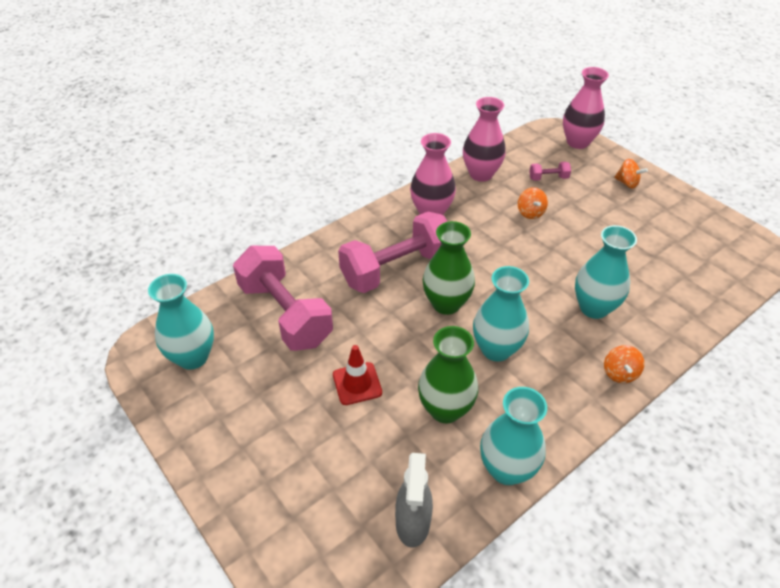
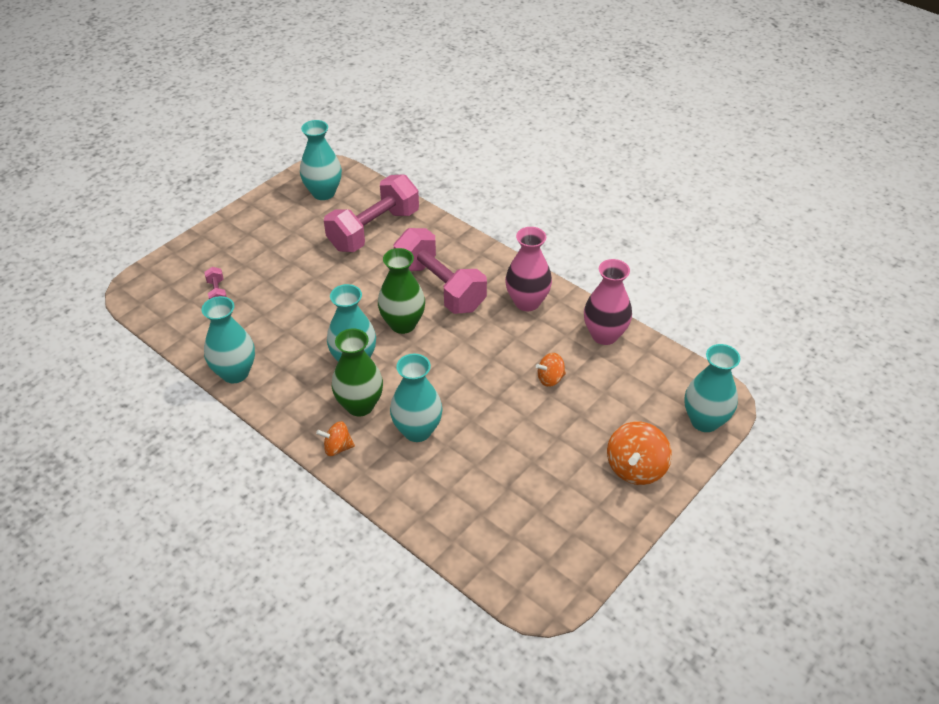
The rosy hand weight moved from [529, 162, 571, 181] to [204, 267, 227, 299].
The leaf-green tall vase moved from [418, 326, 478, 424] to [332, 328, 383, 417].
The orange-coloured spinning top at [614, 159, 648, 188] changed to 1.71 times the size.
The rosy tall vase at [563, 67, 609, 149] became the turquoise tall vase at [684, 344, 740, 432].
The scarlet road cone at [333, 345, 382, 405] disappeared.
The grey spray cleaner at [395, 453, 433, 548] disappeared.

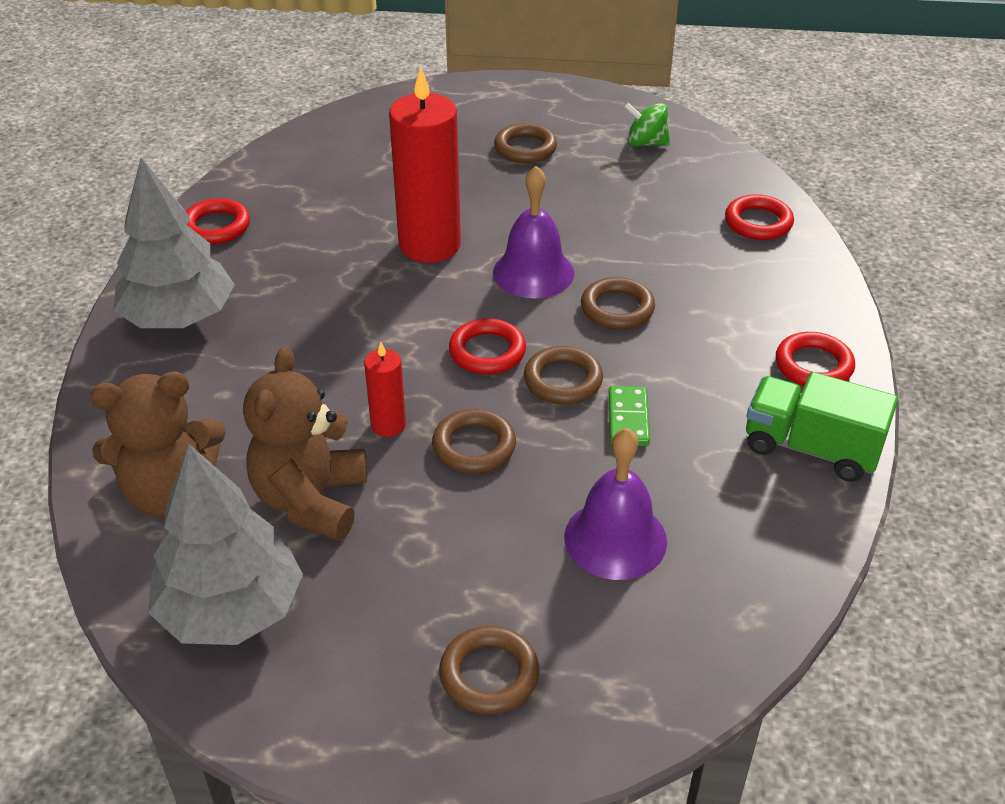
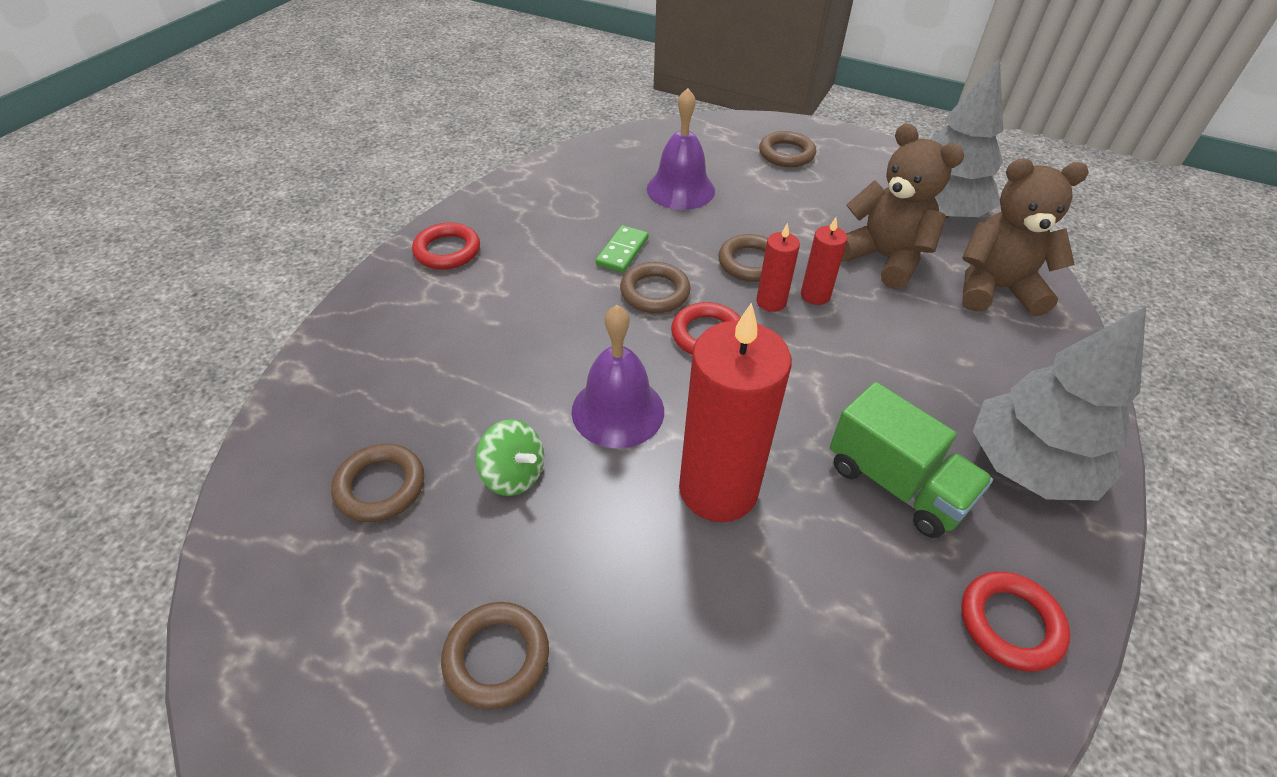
The russet ring moved from [581, 277, 655, 330] to [331, 444, 424, 522].
The leaf-green spinning top moved from [624, 103, 670, 146] to [476, 419, 544, 496].
The scarlet candle at [756, 223, 800, 312] appeared.
The leaf-green lorry moved from [746, 372, 898, 482] to [830, 382, 993, 538].
The russet teddy at [243, 347, 367, 541] turned 75 degrees counterclockwise.
The scarlet ring at [725, 194, 794, 240] disappeared.

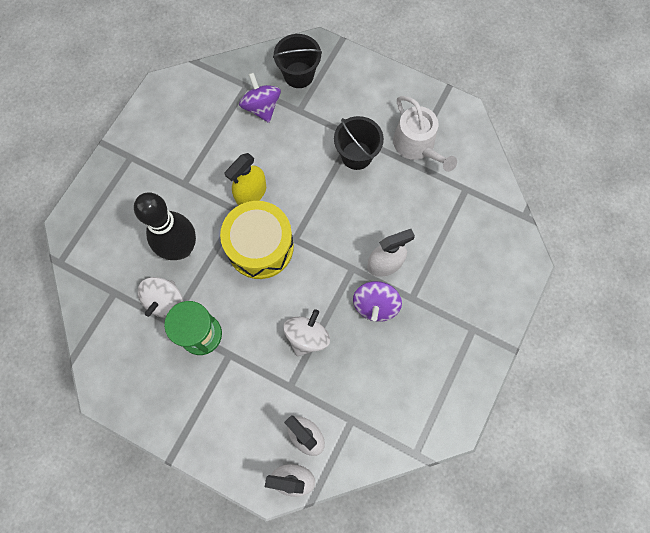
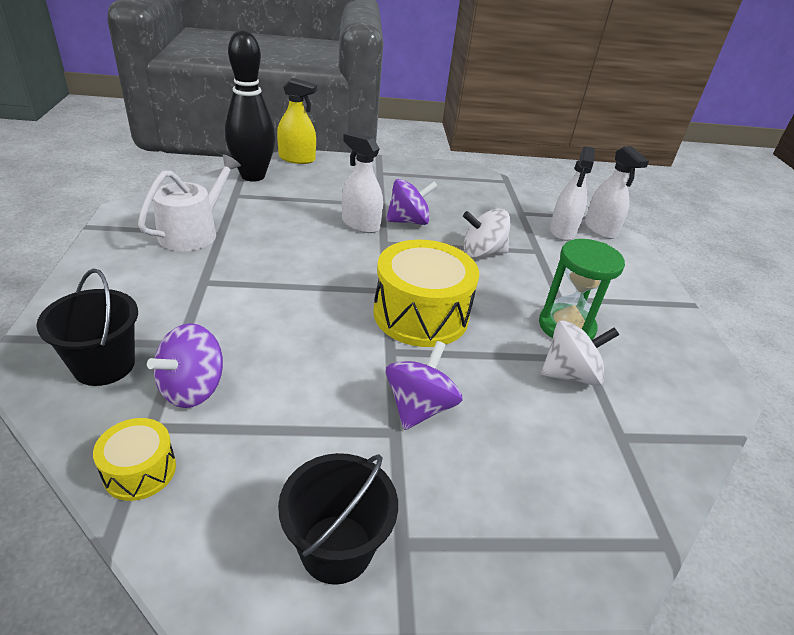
The yellow toy drum at [93, 418, 176, 501] appeared.
The jet-black skittle moved from [134, 192, 196, 260] to [225, 30, 276, 182].
The yellow spray cleaner moved from [224, 153, 266, 206] to [277, 78, 317, 164].
The jet-black bucket moved from [334, 116, 384, 170] to [278, 453, 398, 585].
The violet spinning top at [386, 341, 463, 430] appeared.

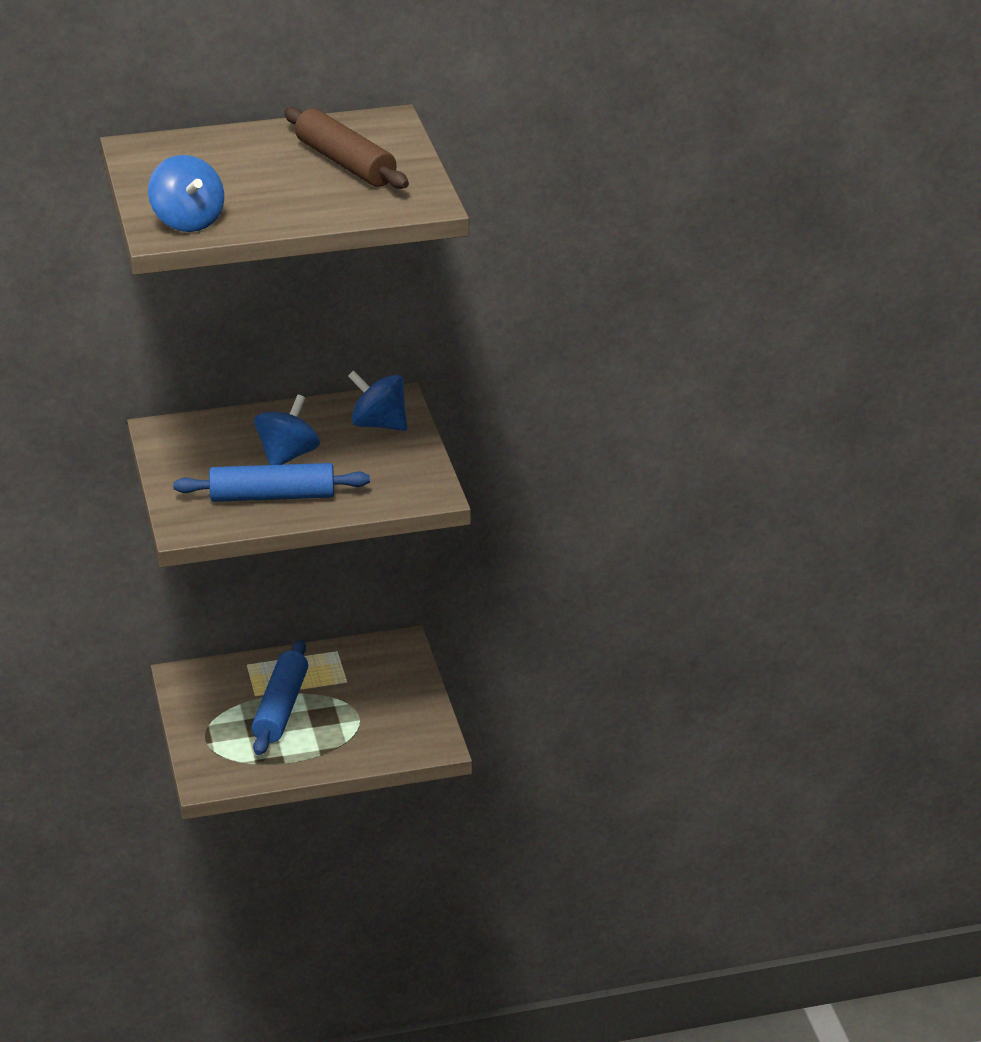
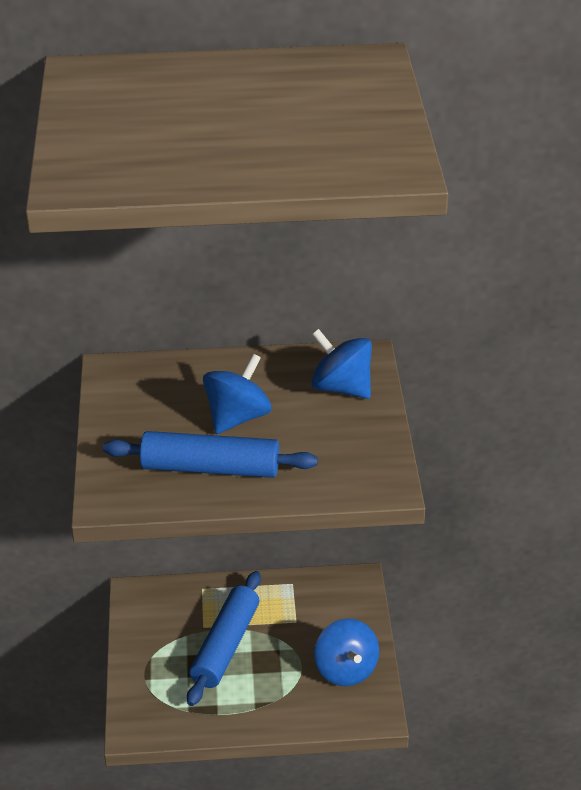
The cobalt spinning top moved from [148, 155, 224, 232] to [314, 619, 379, 686].
The russet pastry roller at [284, 107, 409, 189] disappeared.

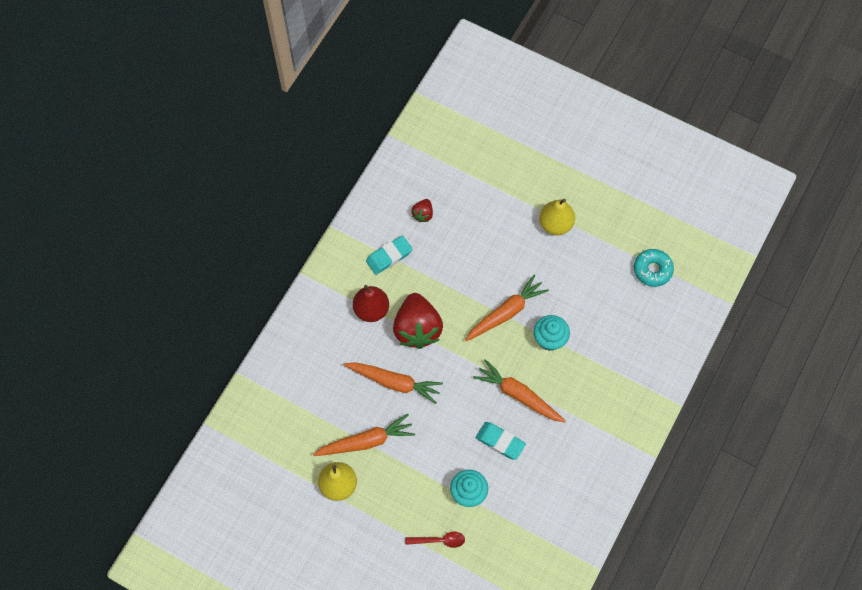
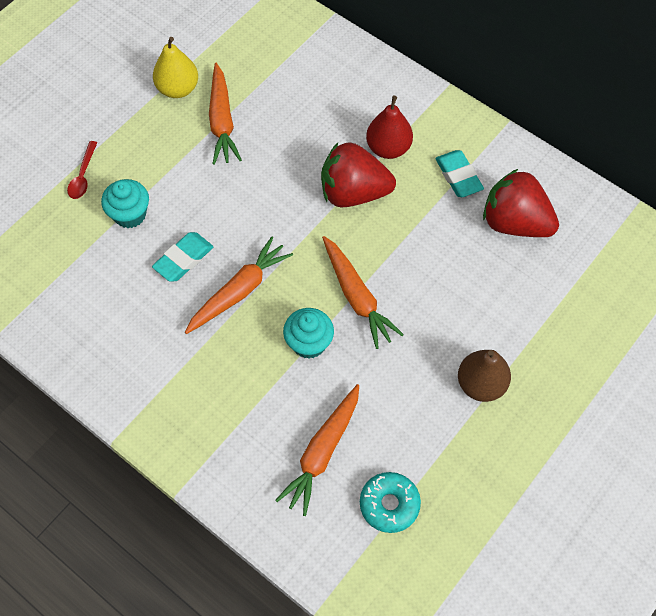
The orange-coloured root vegetable moved from [343, 362, 443, 404] to [275, 384, 359, 516].
The yellow toy pear at [539, 199, 575, 235] became the russet toy pear at [458, 350, 511, 402].
The scarlet toy strawberry at [412, 199, 433, 222] changed to 2.18 times the size.

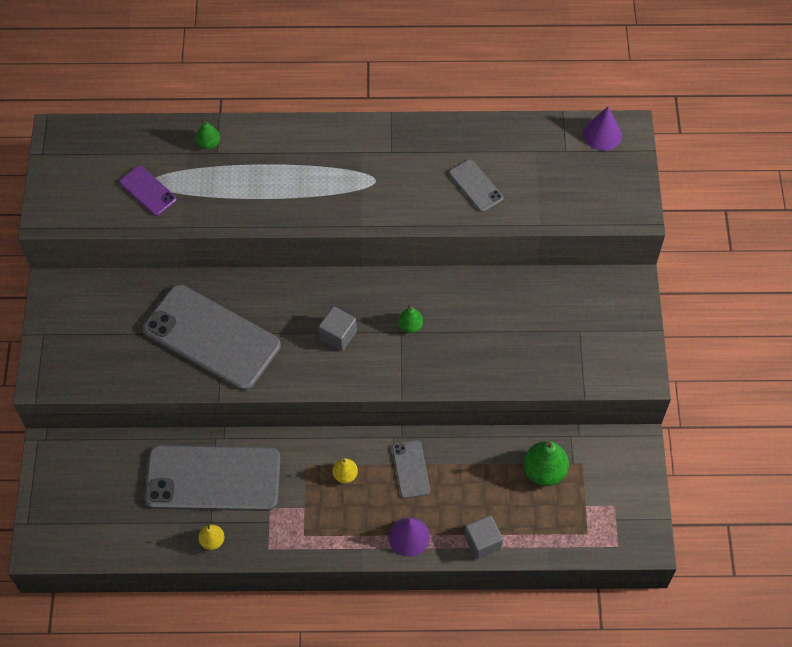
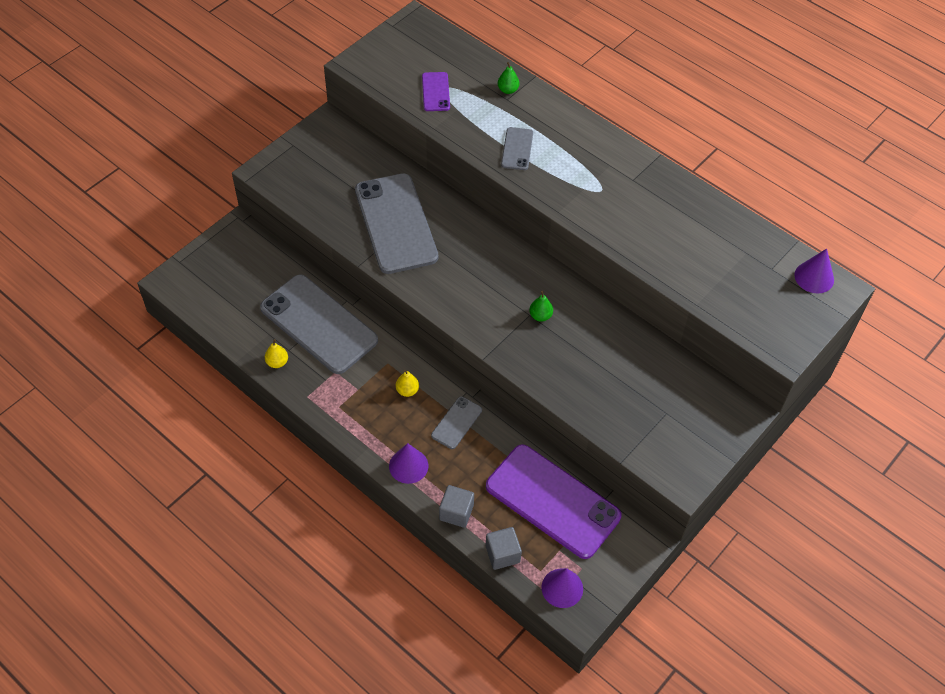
The grey cube moved from [318, 306, 357, 351] to [485, 527, 522, 570].
The leaf-green toy pear at [523, 441, 569, 486] was replaced by the violet mobile phone at [486, 444, 621, 559].
The grey mobile phone moved from [449, 160, 503, 212] to [501, 127, 533, 170].
The violet cone shape at [542, 568, 583, 608] appeared.

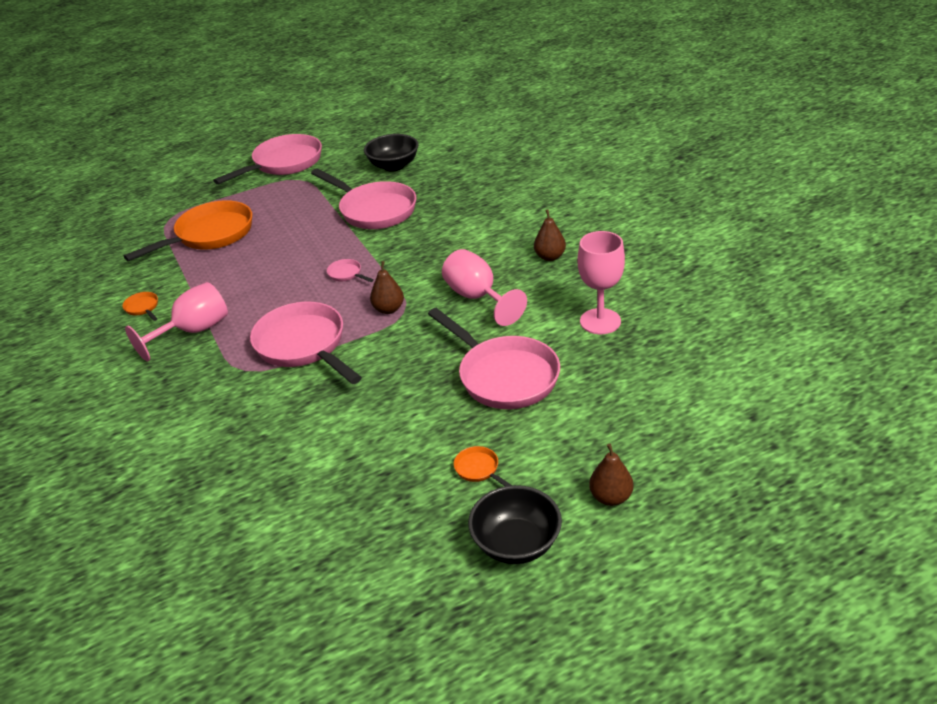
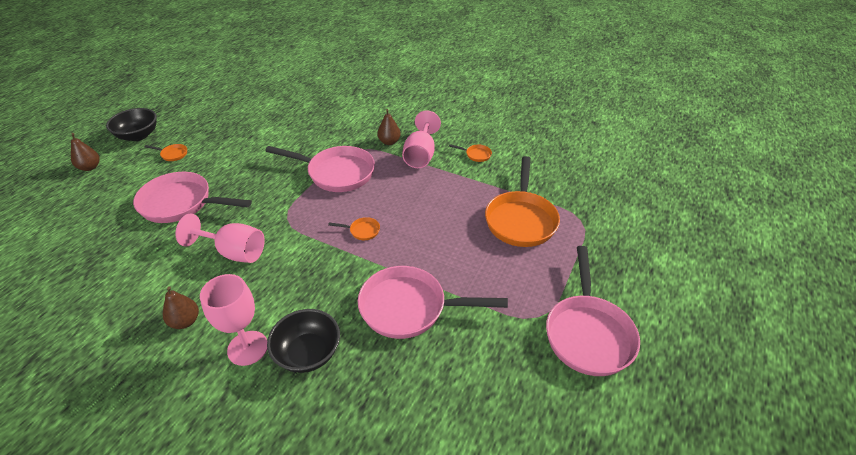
The rosy wine glass moved from [578, 231, 625, 334] to [200, 274, 267, 366].
The jet-black bowl moved from [364, 134, 418, 172] to [267, 309, 340, 373].
The rosy frying pan at [327, 259, 374, 282] became the orange-coloured frying pan at [328, 217, 380, 240].
The russet toy pear moved from [370, 261, 404, 314] to [377, 109, 401, 145].

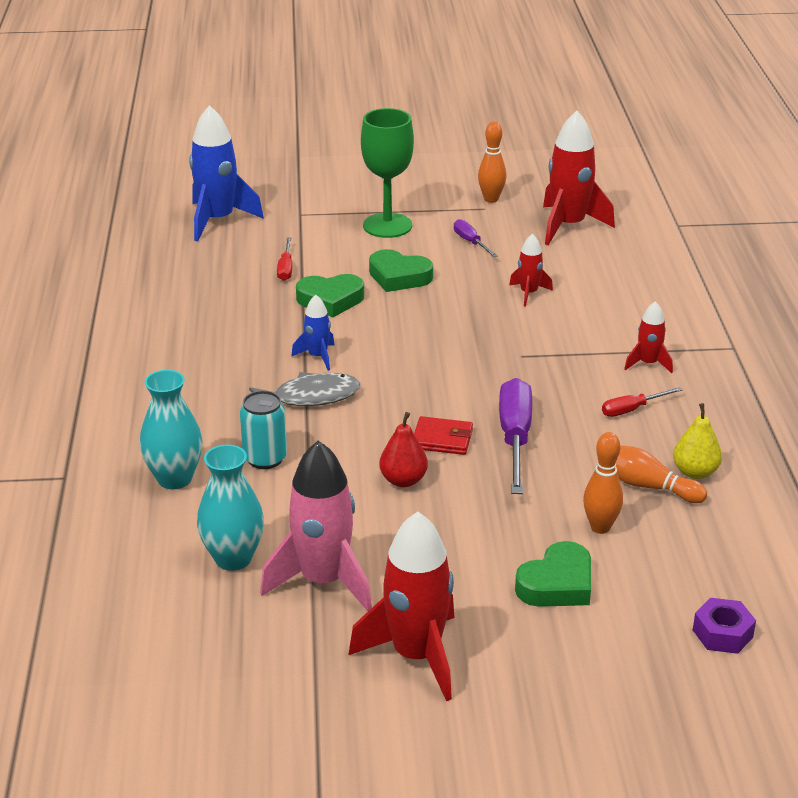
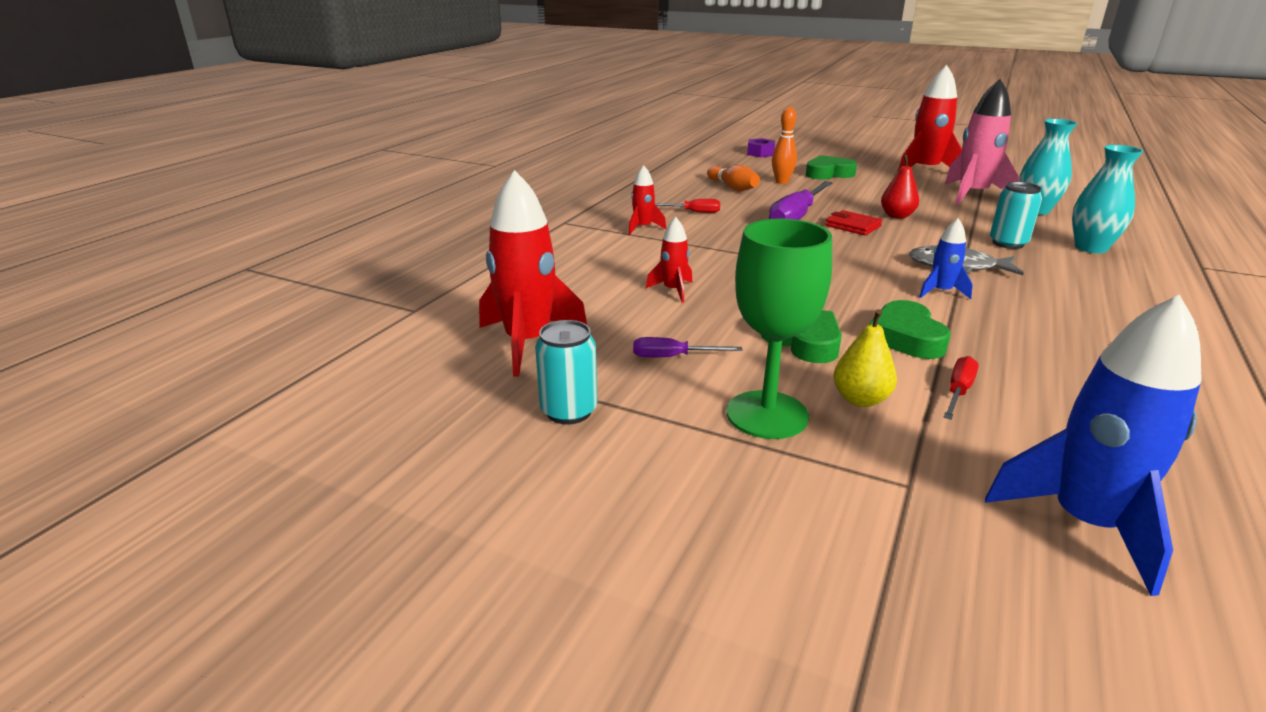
The orange-coloured skittle at [478, 121, 506, 203] was replaced by the turquoise soda can at [535, 320, 597, 424].
The violet flat screwdriver at [454, 219, 498, 257] turned 90 degrees clockwise.
The yellow toy pear moved from [673, 403, 722, 479] to [833, 309, 897, 407].
The leaf-green love heart at [296, 274, 364, 317] turned 120 degrees counterclockwise.

